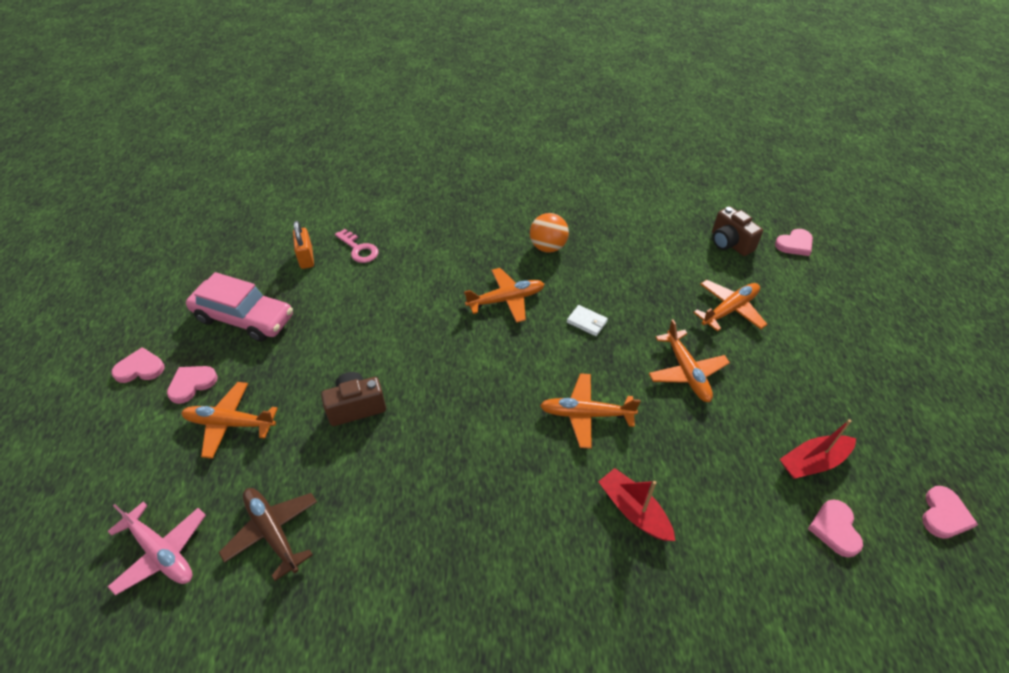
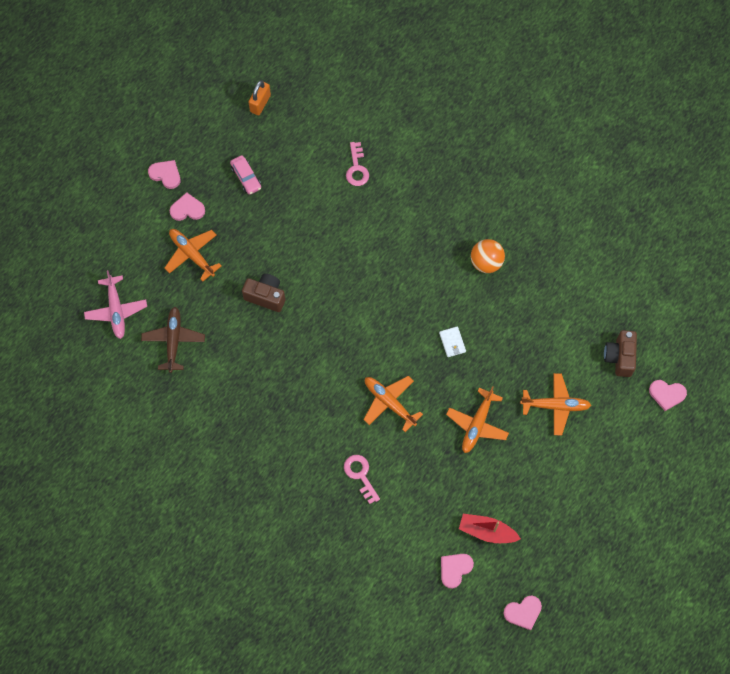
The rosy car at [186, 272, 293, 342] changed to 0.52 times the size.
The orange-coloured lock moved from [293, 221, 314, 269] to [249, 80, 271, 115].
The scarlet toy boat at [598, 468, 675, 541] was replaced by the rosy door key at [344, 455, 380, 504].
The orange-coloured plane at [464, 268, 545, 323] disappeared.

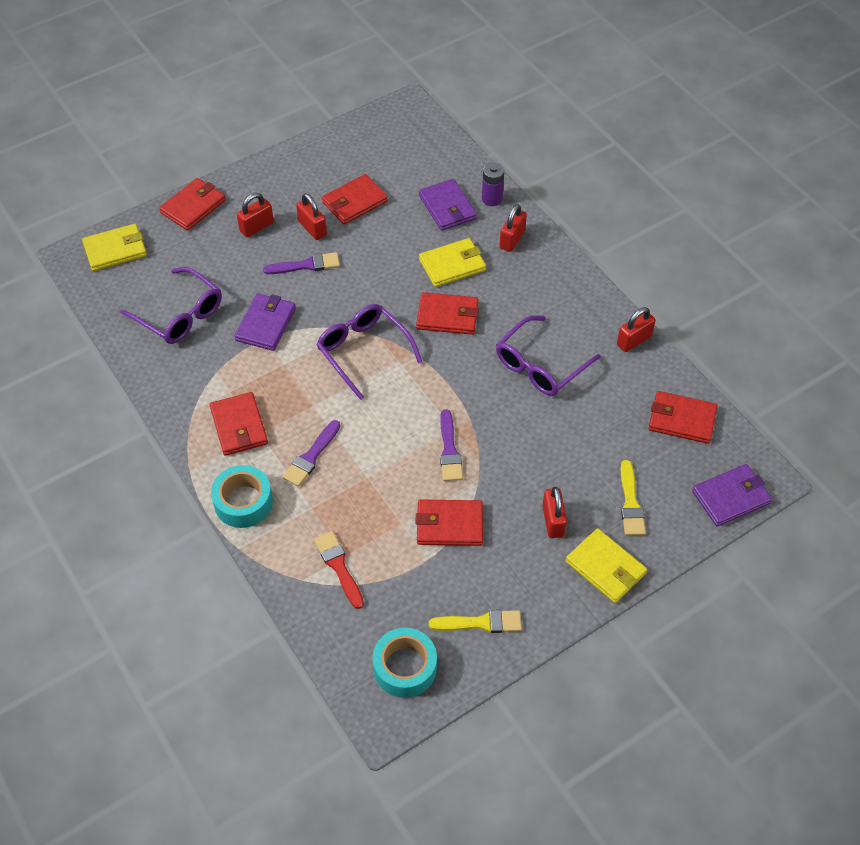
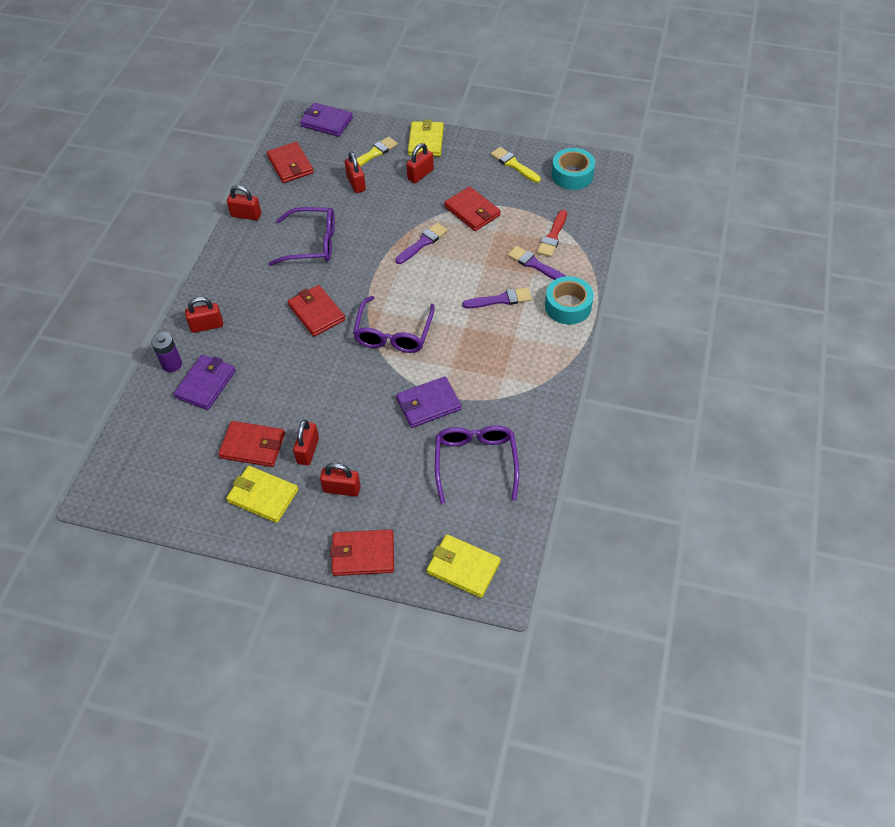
The yellow wallet moved from [419, 238, 486, 287] to [226, 466, 298, 523].
The scarlet lock at [345, 152, 366, 193] appeared.
The violet paint brush moved from [263, 252, 340, 274] to [508, 246, 565, 280].
The scarlet wallet at [210, 392, 268, 456] disappeared.

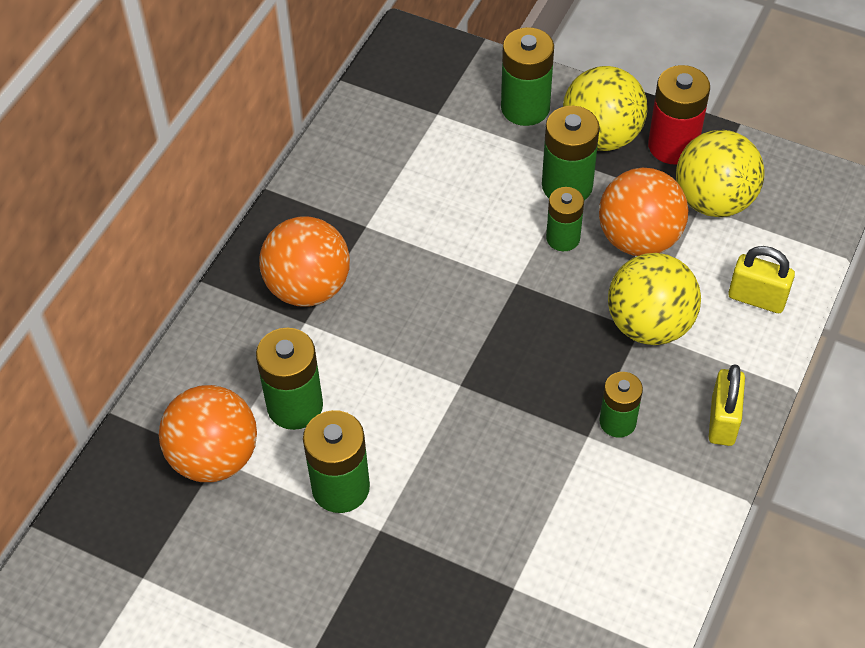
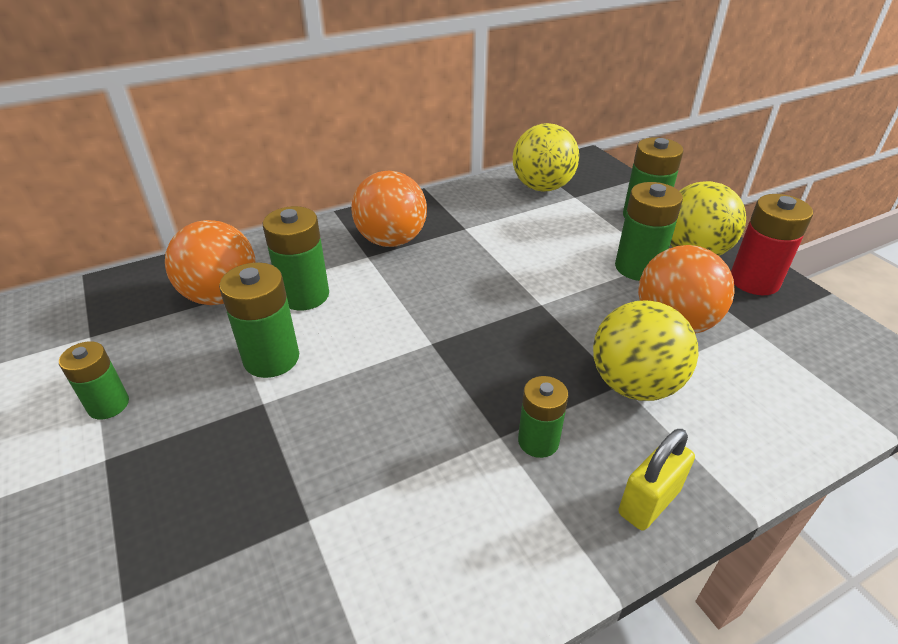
The leaf-green power cell moved from [546, 187, 584, 251] to [59, 341, 129, 419].
The yellow play ball moved from [676, 130, 764, 217] to [513, 123, 579, 192].
The yellow lock at [728, 246, 795, 313] disappeared.

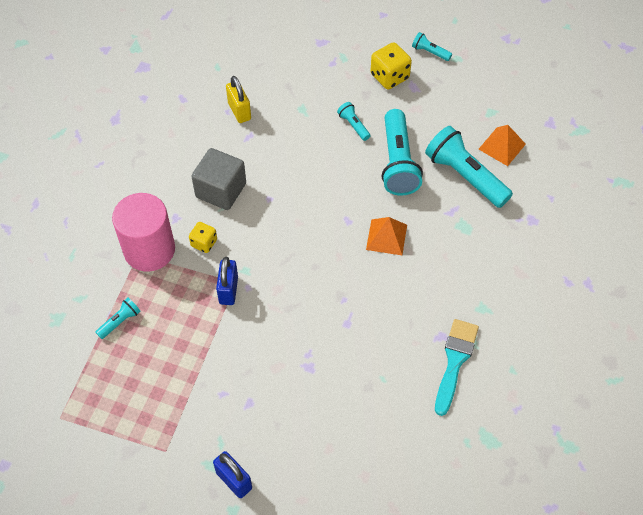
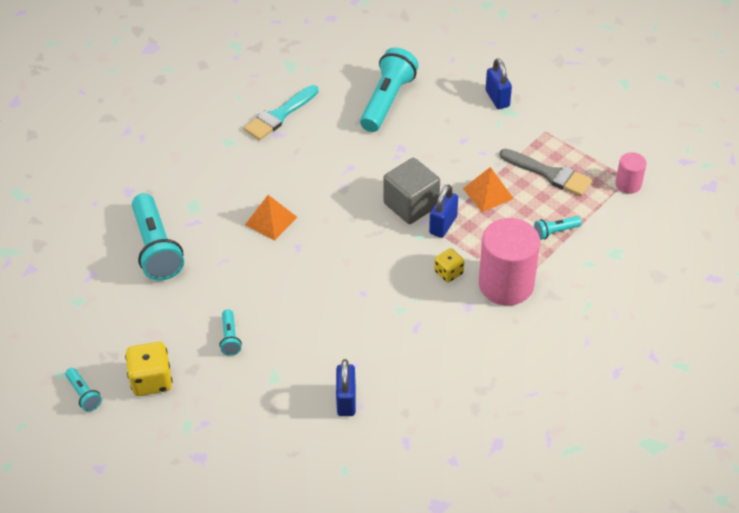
The yellow lock at [226, 76, 251, 123] became the cobalt lock at [336, 359, 356, 416].
The turquoise torch moved from [381, 109, 423, 196] to [360, 48, 418, 132].
The grey cube moved from [191, 148, 246, 210] to [383, 158, 440, 224].
The orange-coloured solid pyramid moved from [479, 125, 526, 166] to [463, 167, 514, 212].
The grey paint brush at [499, 149, 592, 196] appeared.
The rosy cylinder at [615, 152, 646, 194] appeared.

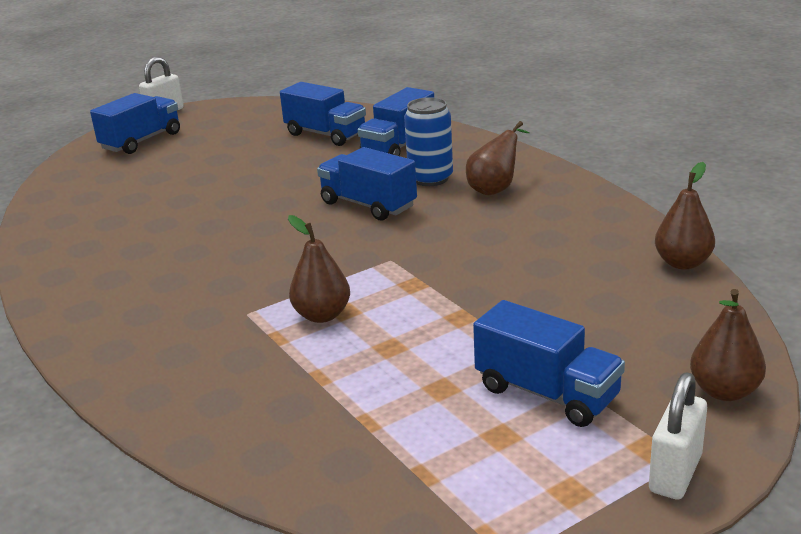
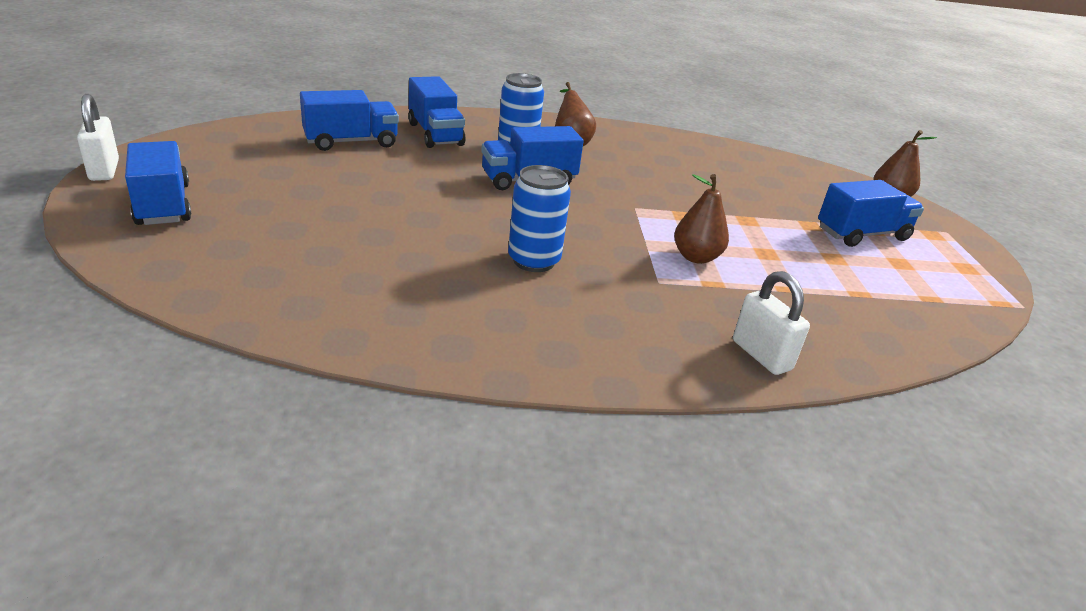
The cobalt soda can at [508, 165, 571, 272] appeared.
The snow-white lock moved from [649, 372, 707, 500] to [733, 271, 810, 375].
The russet toy pear at [655, 162, 715, 270] disappeared.

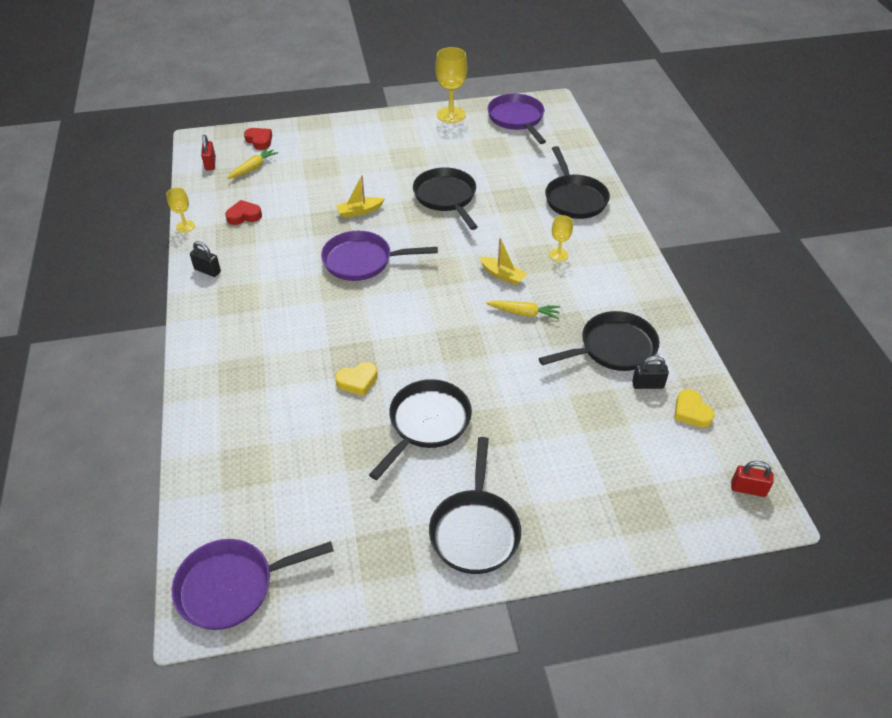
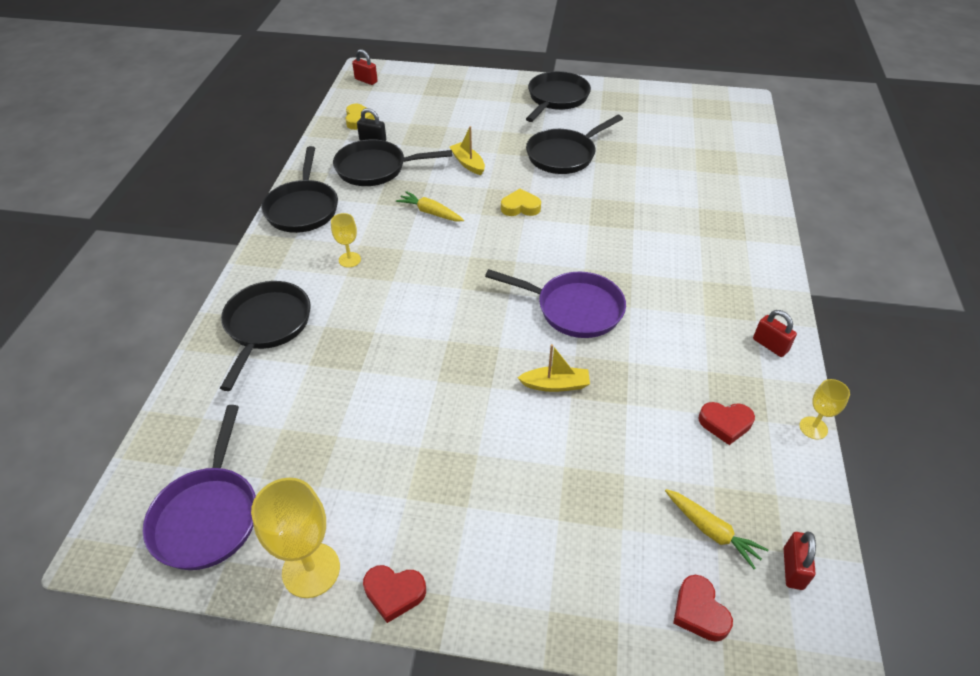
The jet-black frying pan moved from [413, 167, 478, 230] to [261, 146, 338, 233].
The scarlet love heart at [363, 565, 426, 623] appeared.
The yellow toy boat moved from [479, 238, 527, 285] to [450, 126, 485, 175].
The yellow love heart moved from [335, 362, 377, 396] to [501, 189, 541, 216].
The yellow root vegetable at [227, 147, 278, 179] turned 105 degrees counterclockwise.
The jet-black lock at [190, 241, 221, 277] became the scarlet lock at [753, 310, 797, 357].
The violet frying pan at [172, 539, 334, 630] disappeared.

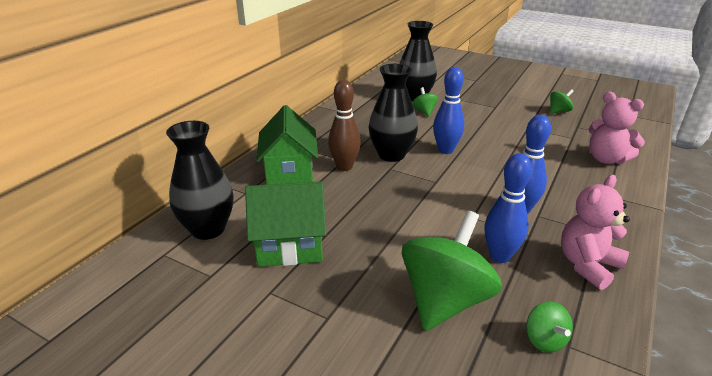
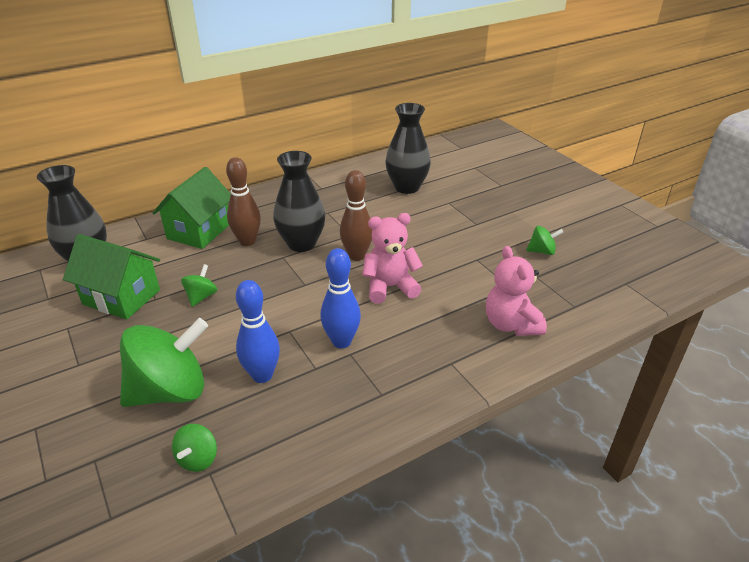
The leaf-green spinning top moved from [412, 87, 438, 116] to [181, 264, 217, 307].
The cobalt skittle at [433, 67, 464, 154] became the russet skittle at [340, 170, 373, 261].
The rosy teddy moved from [561, 175, 630, 290] to [362, 213, 423, 304].

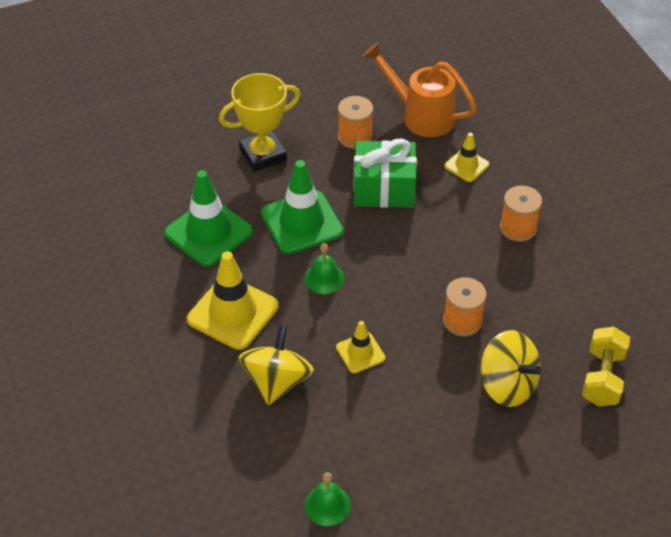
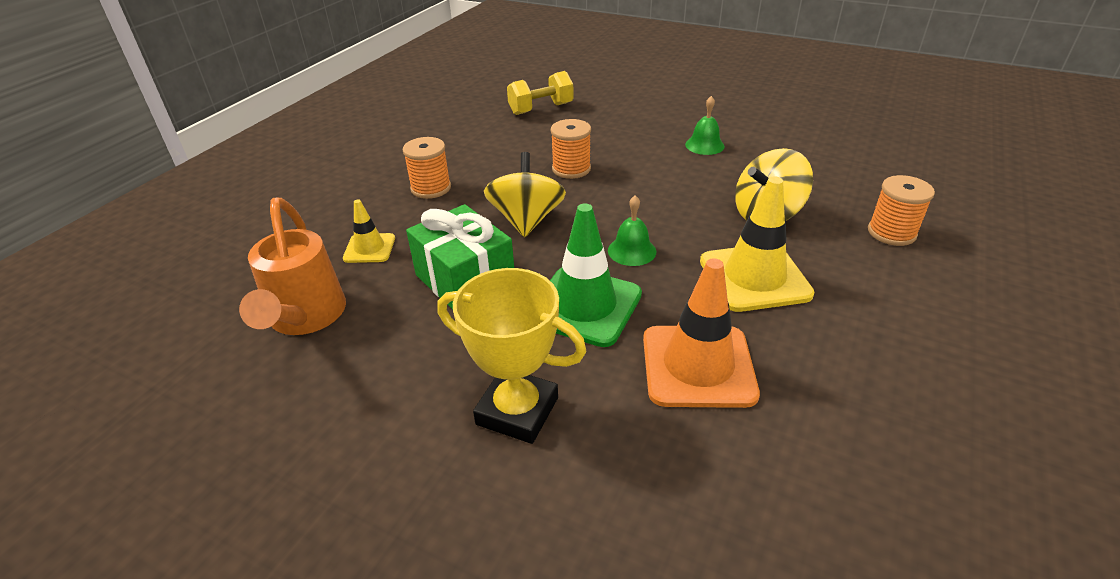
The yellow spinning top moved from [480, 330, 541, 407] to [484, 152, 566, 237].
The leaf-green road cone at [164, 170, 253, 267] became the orange-coloured road cone at [643, 258, 760, 408].
The leaf-green school bell moved from [305, 472, 351, 526] to [685, 96, 725, 155].
The orange-coloured spool moved from [338, 96, 373, 149] to [868, 175, 935, 246].
The yellow road cone at [336, 321, 385, 373] disappeared.

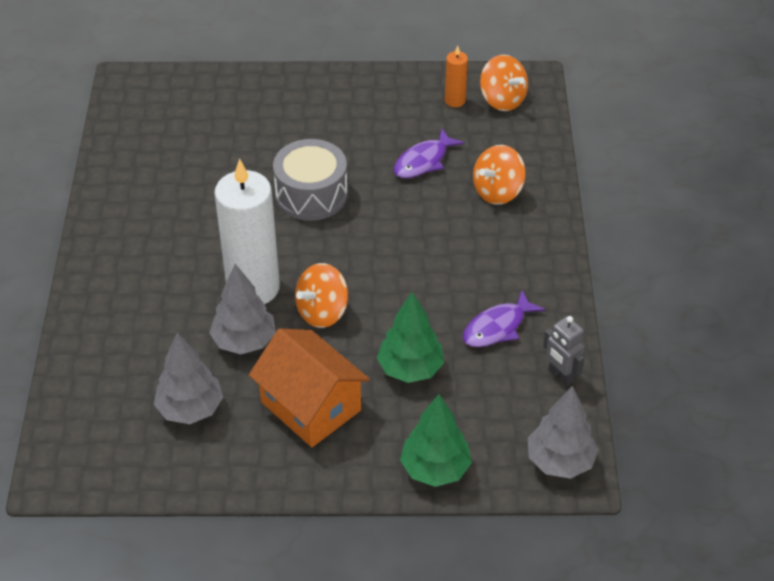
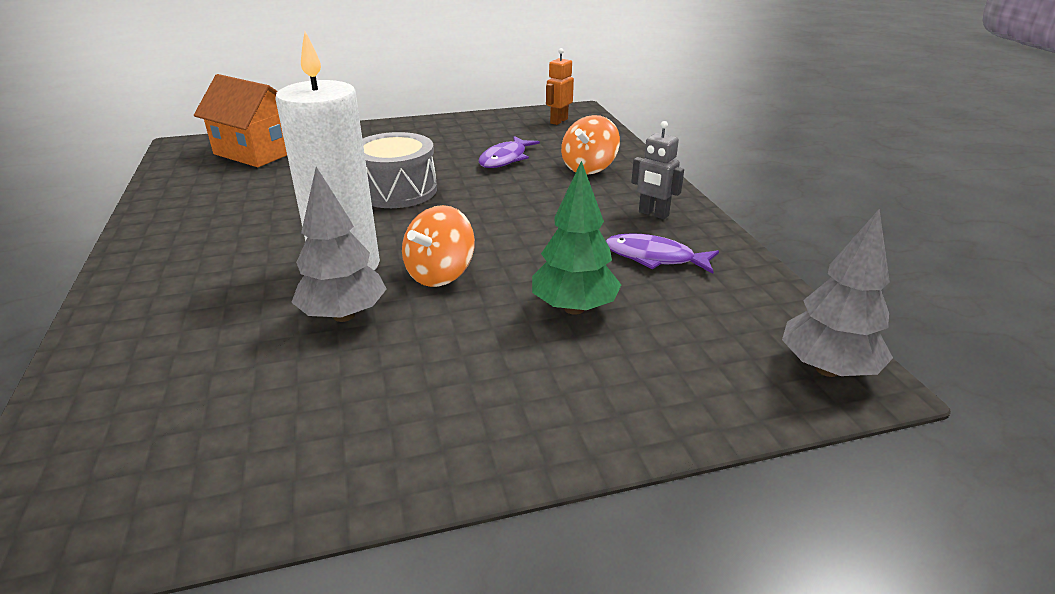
The orange-coloured house moved from [249, 329, 370, 447] to [194, 74, 287, 167].
The orange-coloured spinning top at [480, 55, 528, 111] was replaced by the orange-coloured robot figure at [546, 48, 574, 125].
The violet fish figure at [463, 290, 545, 347] turned 75 degrees clockwise.
The grey robot figure moved from [543, 316, 585, 386] to [631, 121, 684, 219].
The grey tree at [154, 333, 223, 424] disappeared.
The leaf-green tree at [400, 394, 472, 487] disappeared.
The orange-coloured candle at [445, 46, 468, 107] disappeared.

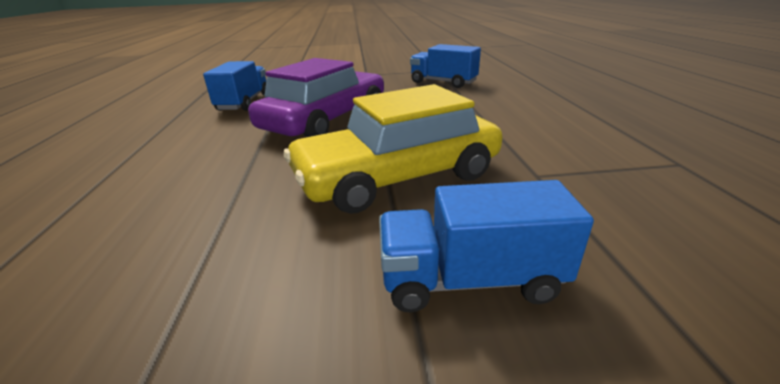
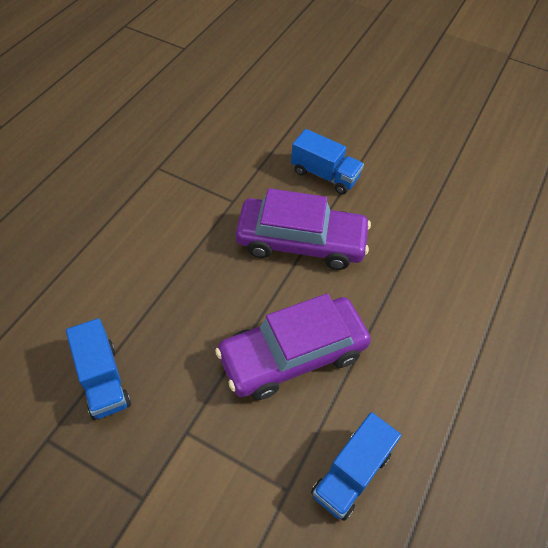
The yellow car at [284, 84, 503, 214] became the violet car at [236, 188, 371, 270].

